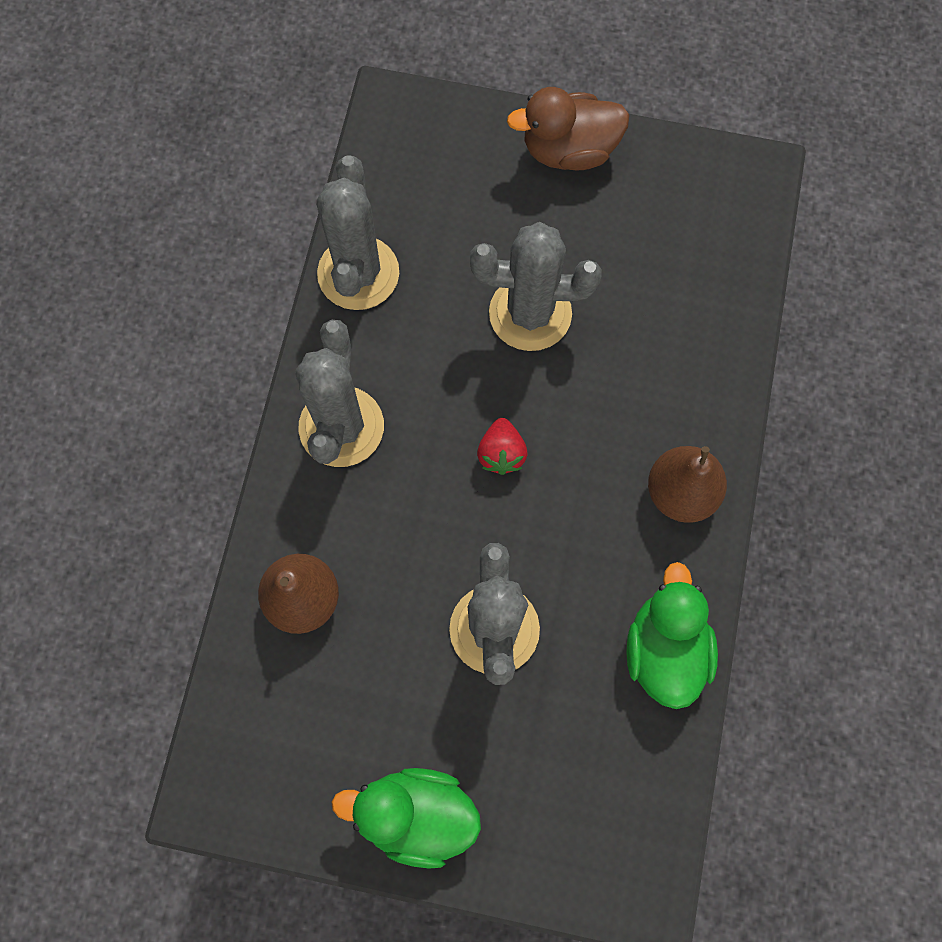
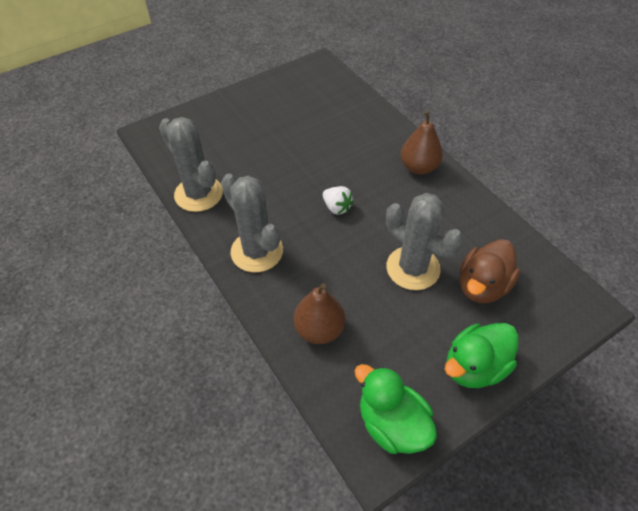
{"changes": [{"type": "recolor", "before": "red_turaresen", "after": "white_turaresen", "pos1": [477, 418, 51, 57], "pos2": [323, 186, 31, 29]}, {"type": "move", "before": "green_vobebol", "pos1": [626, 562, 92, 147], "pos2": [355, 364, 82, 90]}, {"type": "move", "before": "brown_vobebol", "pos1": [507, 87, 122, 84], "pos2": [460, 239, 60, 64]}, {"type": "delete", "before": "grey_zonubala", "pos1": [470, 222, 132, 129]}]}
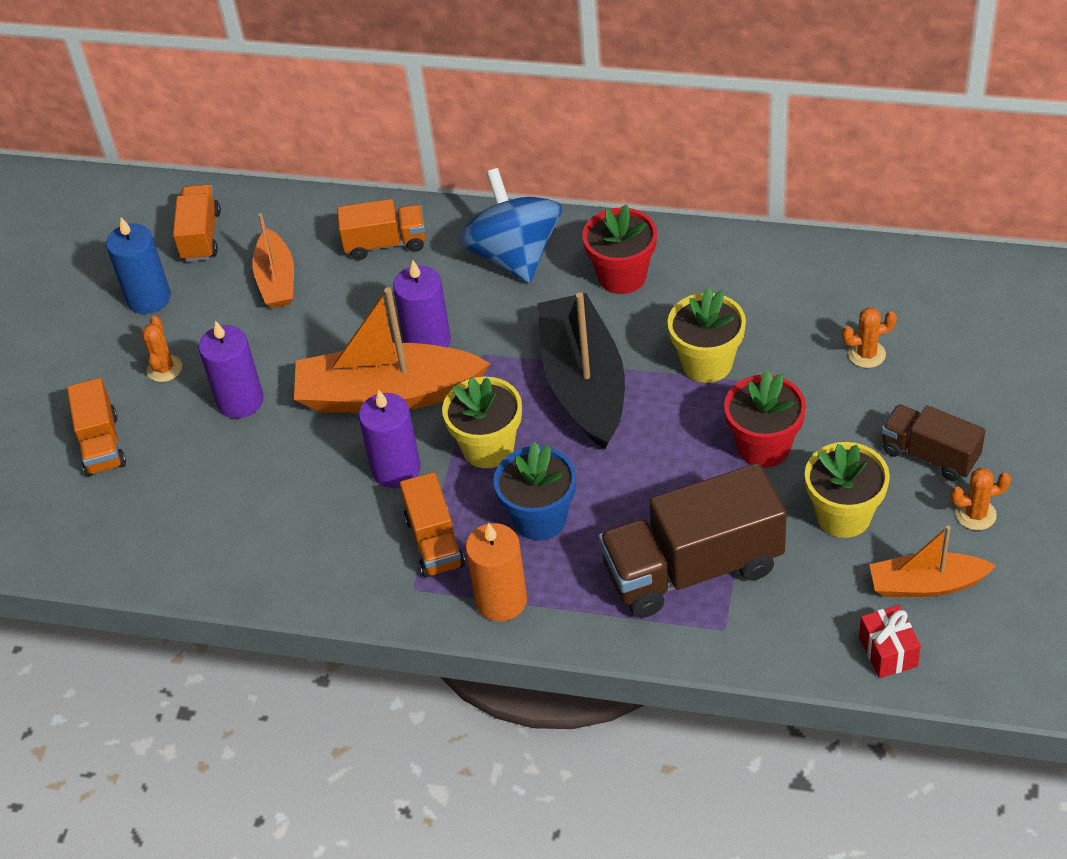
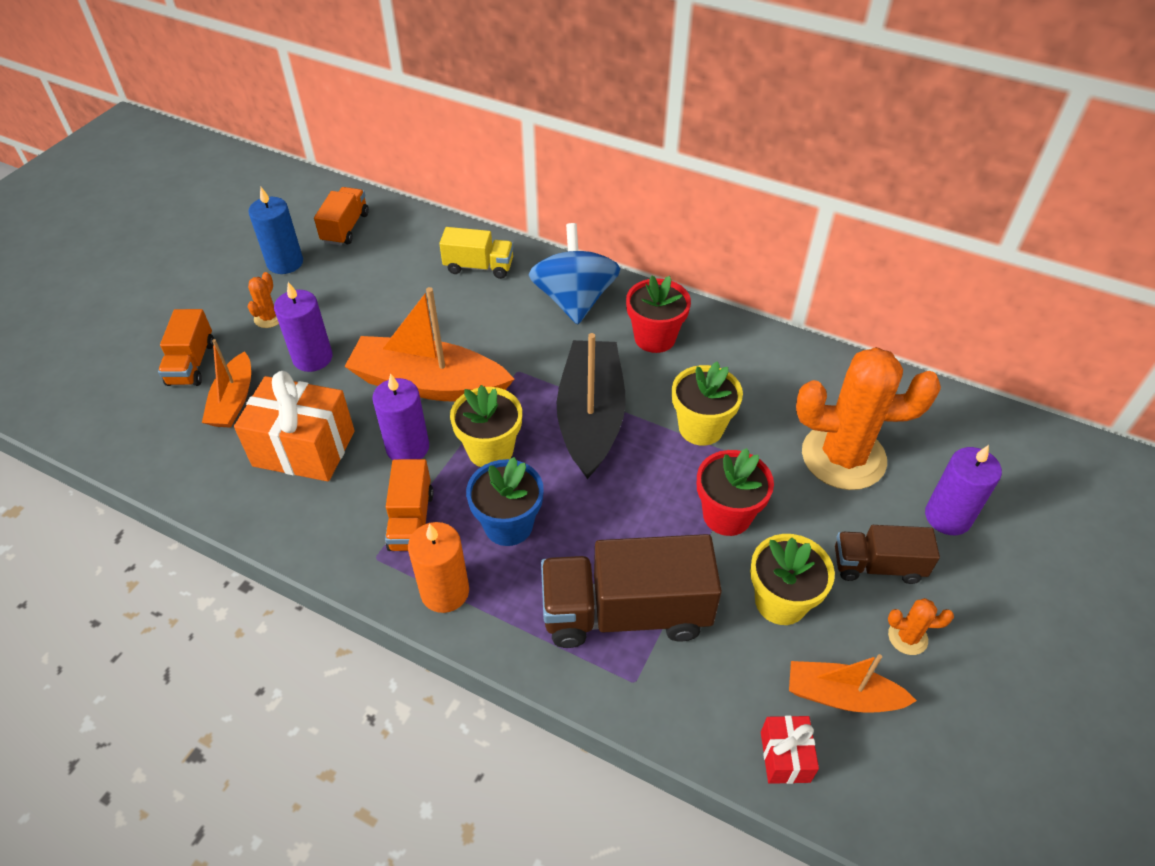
{"changes": [{"type": "move", "before": "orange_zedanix", "pos1": [252, 213, 42, 95], "pos2": [202, 339, 49, 89]}, {"type": "insert", "after": "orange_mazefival", "pos2": [234, 371, 121, 110]}, {"type": "recolor", "before": "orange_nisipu", "after": "yellow_nisipu", "pos1": [337, 199, 89, 61], "pos2": [439, 227, 75, 52]}, {"type": "resize", "before": "orange_zonubala", "pos1": [842, 307, 55, 61], "pos2": [796, 347, 145, 143], "scale": 2.48}, {"type": "rotate", "before": "brown_nisipu", "pos1": [882, 404, 104, 77], "pos2": [835, 525, 105, 59], "turn": -45}, {"type": "move", "before": "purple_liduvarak", "pos1": [393, 260, 58, 87], "pos2": [925, 445, 77, 90]}]}
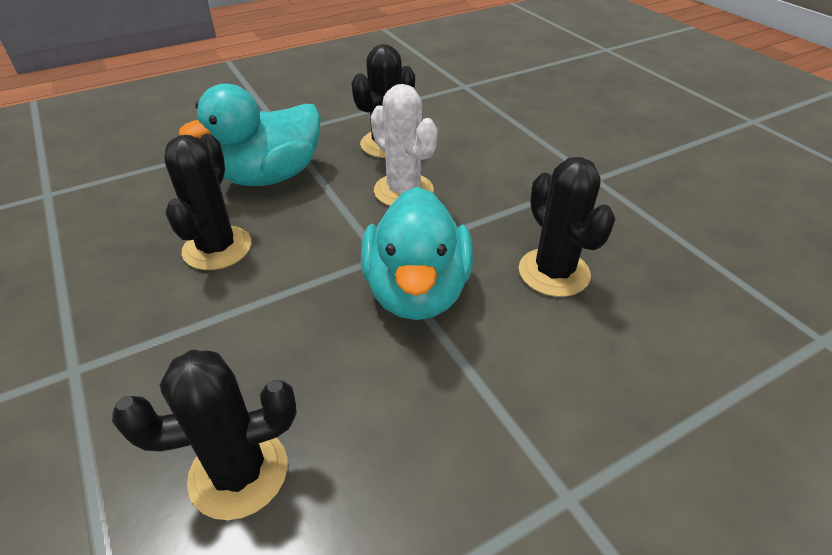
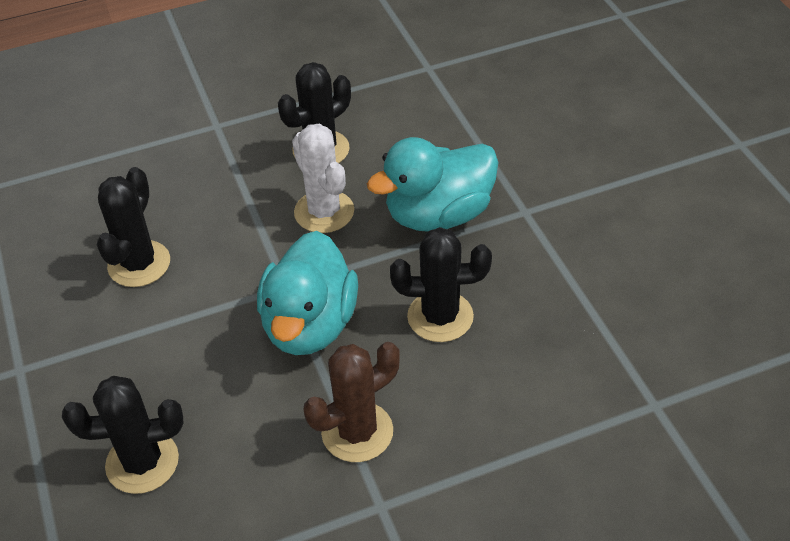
{"changes": [{"type": "insert", "after": "brown_zonubala", "pos2": [304, 342, 96, 120]}, {"type": "move", "before": "turquoise_vobebol", "pos1": [179, 84, 142, 102], "pos2": [367, 137, 131, 95]}, {"type": "rotate", "before": "black_zonubala", "pos1": [519, 157, 96, 140], "pos2": [390, 227, 102, 115], "turn": -75}]}
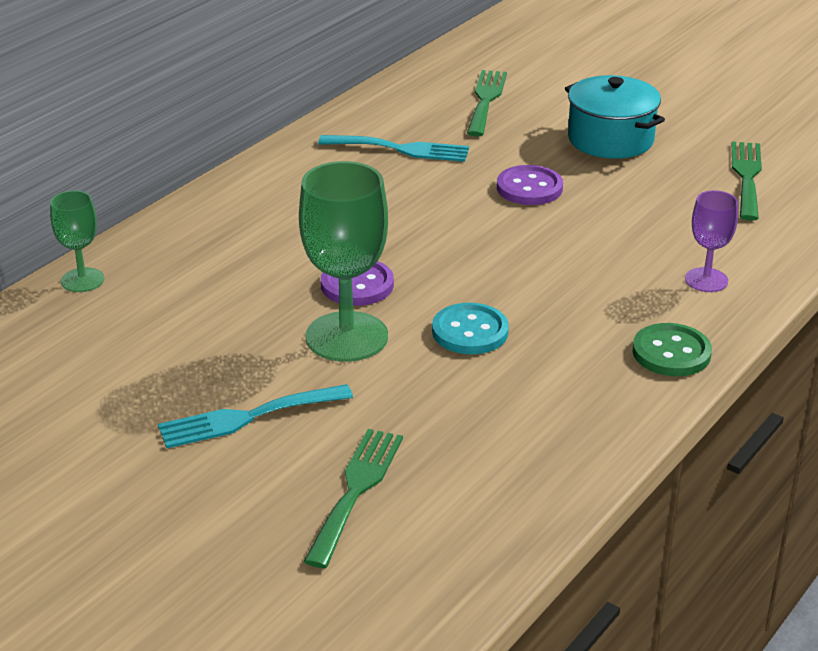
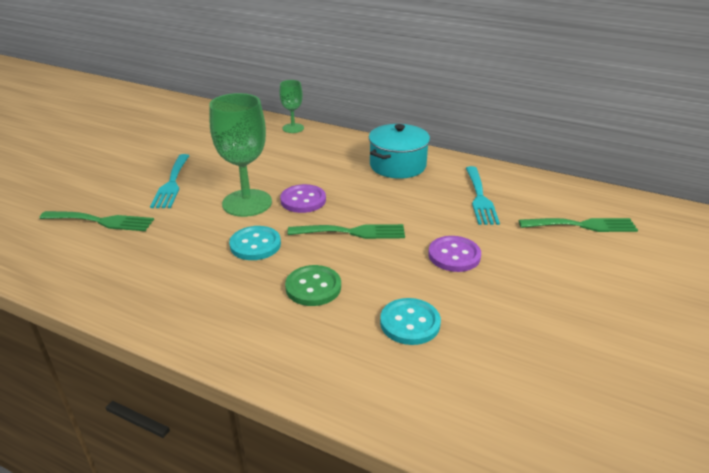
{"changes": [{"type": "rotate", "before": "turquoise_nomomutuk", "pos1": [158, 384, 195, 64], "pos2": [150, 154, 39, 54], "turn": -150}, {"type": "move", "before": "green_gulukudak", "pos1": [632, 323, 80, 53], "pos2": [285, 265, 56, 41]}, {"type": "move", "before": "green_nomomutuk", "pos1": [732, 141, 30, 80], "pos2": [288, 224, 117, 15]}, {"type": "move", "before": "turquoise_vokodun", "pos1": [565, 75, 100, 84], "pos2": [369, 124, 61, 55]}, {"type": "insert", "after": "turquoise_gulukudak", "pos2": [380, 298, 61, 47]}, {"type": "delete", "before": "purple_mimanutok", "pos1": [685, 190, 53, 102]}]}
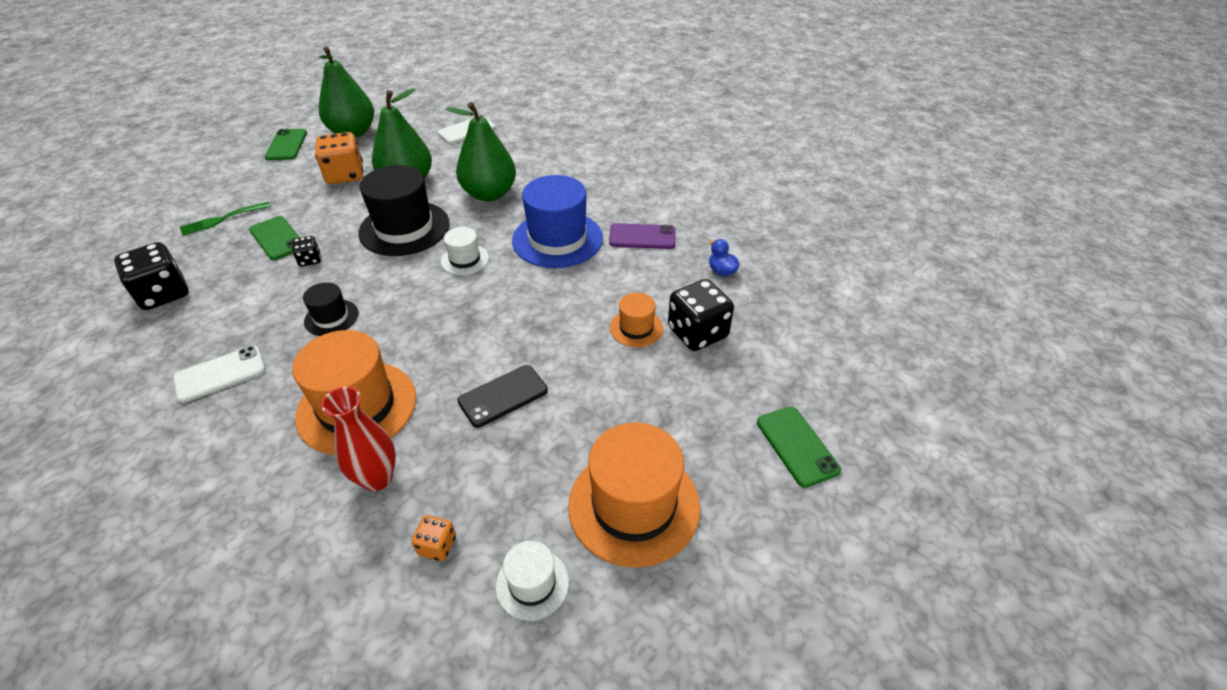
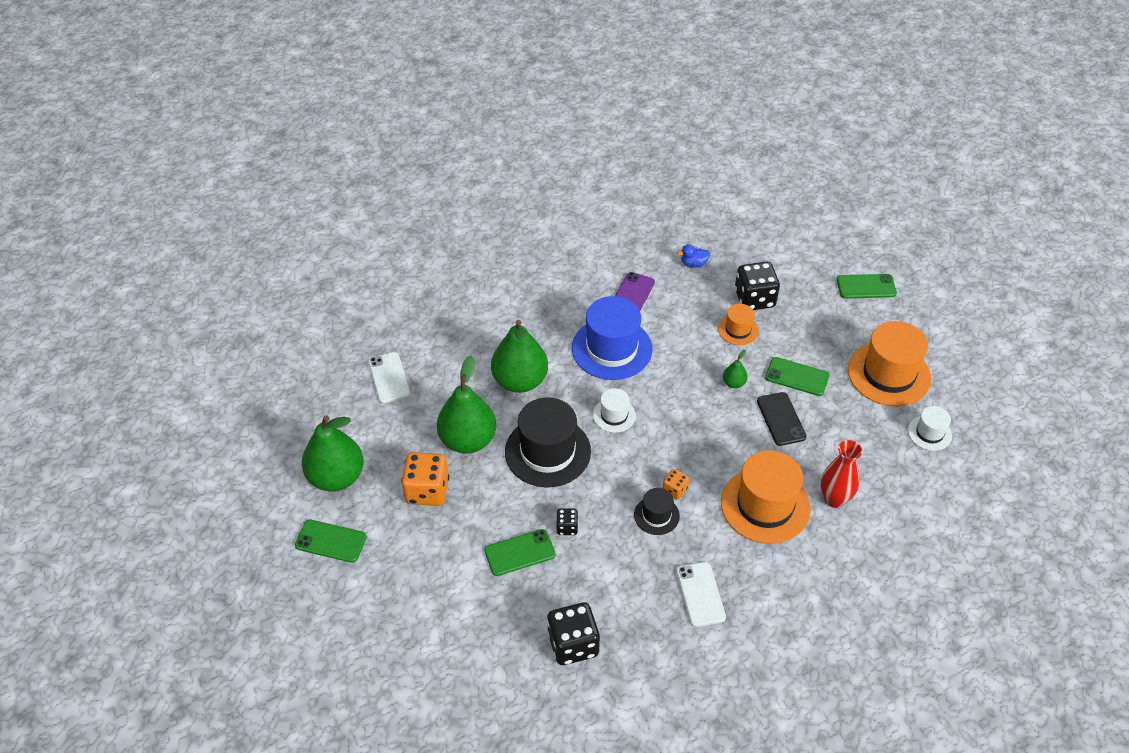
{"changes": [{"type": "move", "before": "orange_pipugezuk", "pos1": [411, 515, 45, 46], "pos2": [663, 469, 26, 31]}, {"type": "insert", "after": "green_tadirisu", "pos2": [723, 350, 24, 38]}, {"type": "insert", "after": "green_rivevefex", "pos2": [765, 357, 64, 39]}, {"type": "delete", "before": "green_nomomutuk", "pos1": [180, 202, 91, 34]}]}
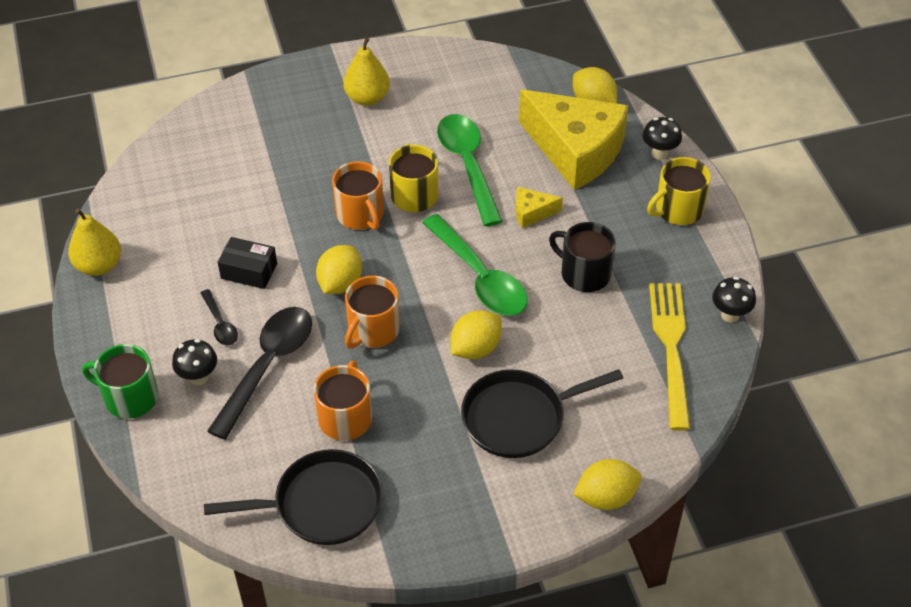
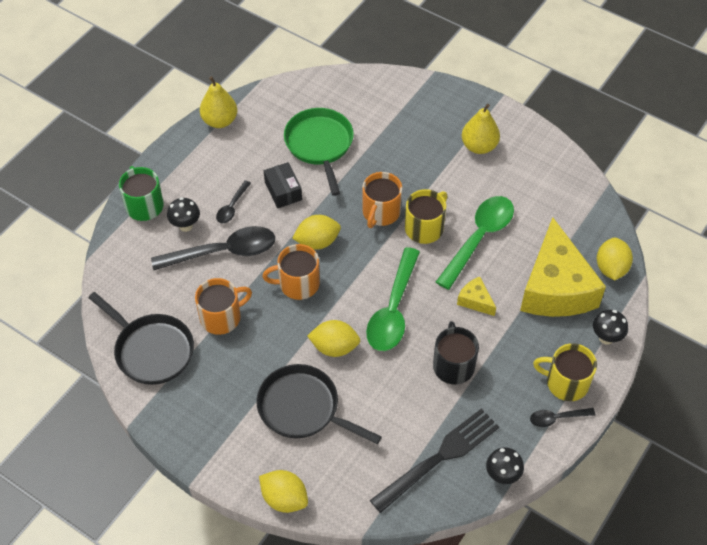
{"changes": [{"type": "insert", "after": "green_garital", "pos2": [284, 108, 70, 88]}, {"type": "recolor", "before": "yellow_nomomutuk", "after": "black_nomomutuk", "pos1": [649, 283, 41, 148], "pos2": [370, 408, 129, 105]}, {"type": "insert", "after": "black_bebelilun", "pos2": [530, 408, 65, 19]}]}
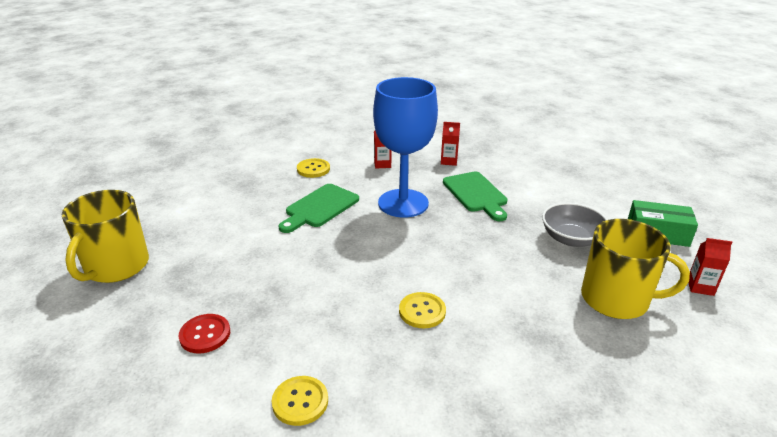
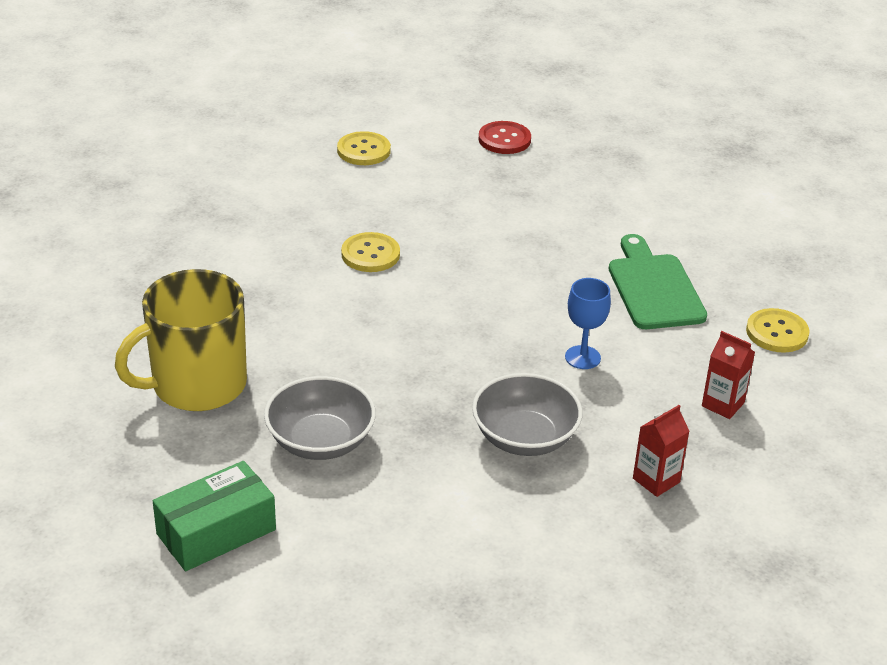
{"changes": [{"type": "replace", "before": "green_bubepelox", "after": "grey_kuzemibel", "pos1": [443, 172, 65, 49], "pos2": [472, 373, 111, 83]}, {"type": "resize", "before": "blue_mimanutok", "pos1": [373, 77, 65, 141], "pos2": [565, 278, 46, 91], "scale": 0.41}, {"type": "delete", "before": "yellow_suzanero", "pos1": [62, 190, 87, 93]}, {"type": "delete", "before": "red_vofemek", "pos1": [689, 238, 43, 58]}]}
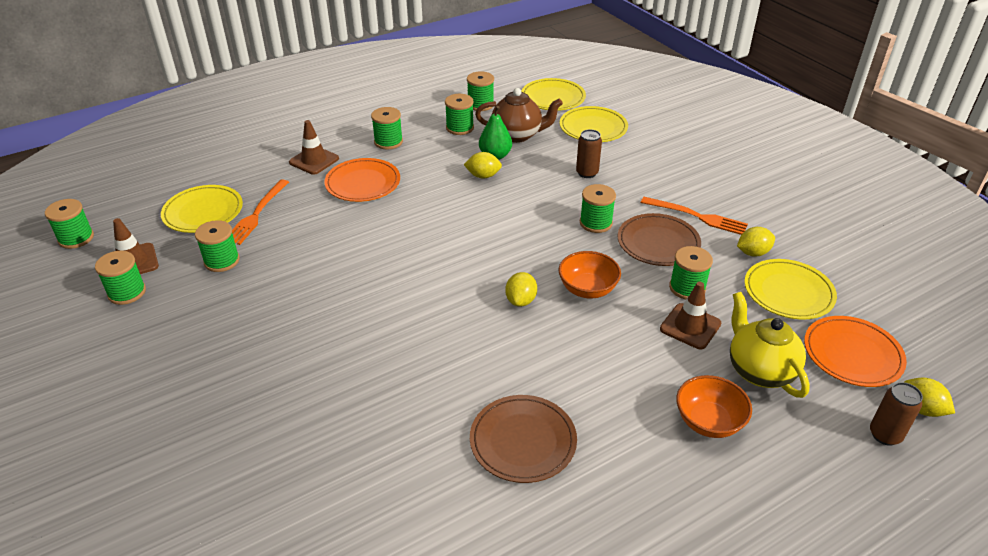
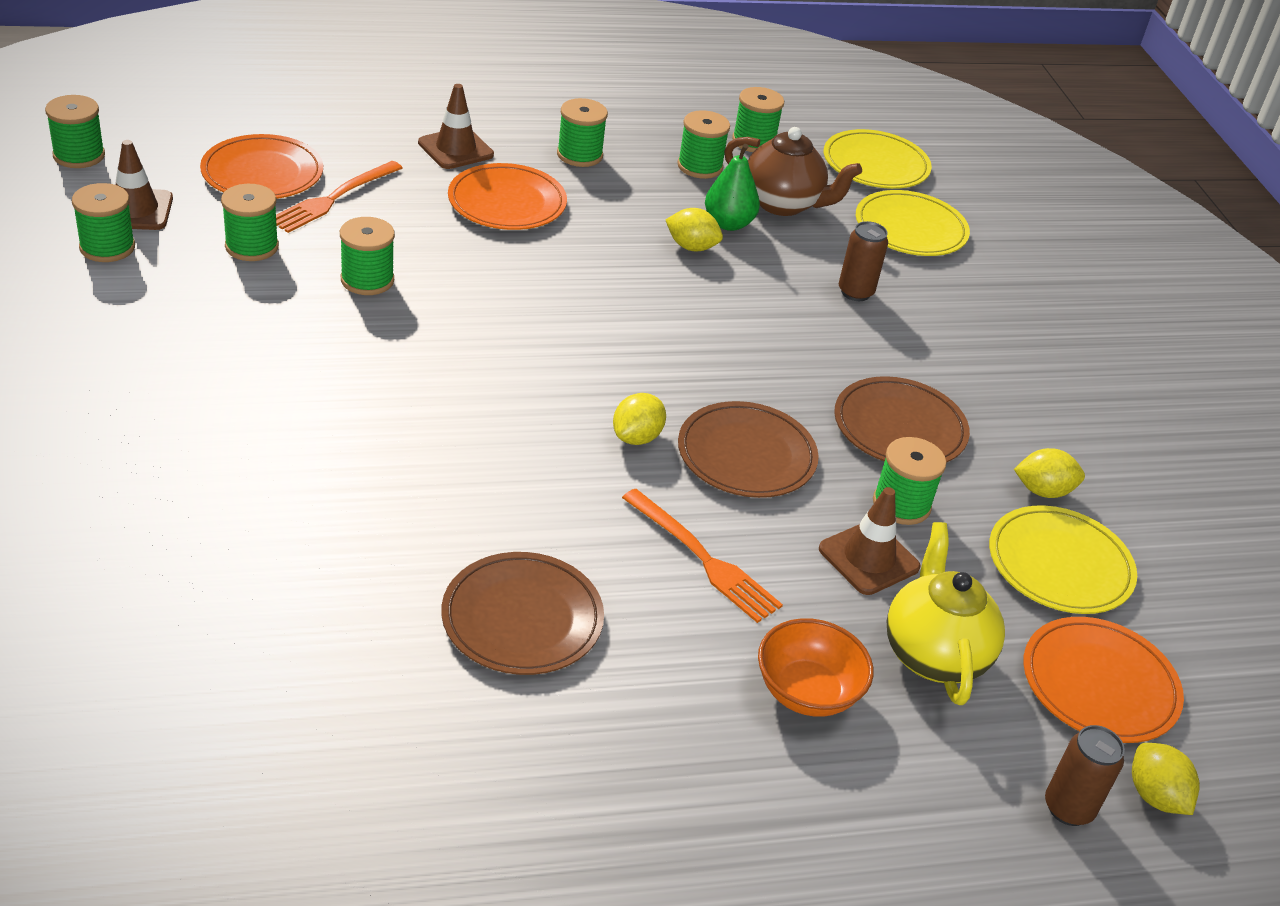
{"changes": [{"type": "recolor", "before": "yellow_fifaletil", "after": "orange_fifaletil", "pos1": [161, 185, 82, 48], "pos2": [200, 134, 123, 65]}, {"type": "move", "before": "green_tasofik", "pos1": [580, 184, 36, 49], "pos2": [340, 217, 55, 78]}, {"type": "move", "before": "orange_nomomutuk", "pos1": [641, 197, 107, 38], "pos2": [622, 489, 161, 134]}, {"type": "replace", "before": "orange_kuzemibel", "after": "brown_fifaletil", "pos1": [559, 251, 62, 47], "pos2": [678, 401, 141, 97]}]}
